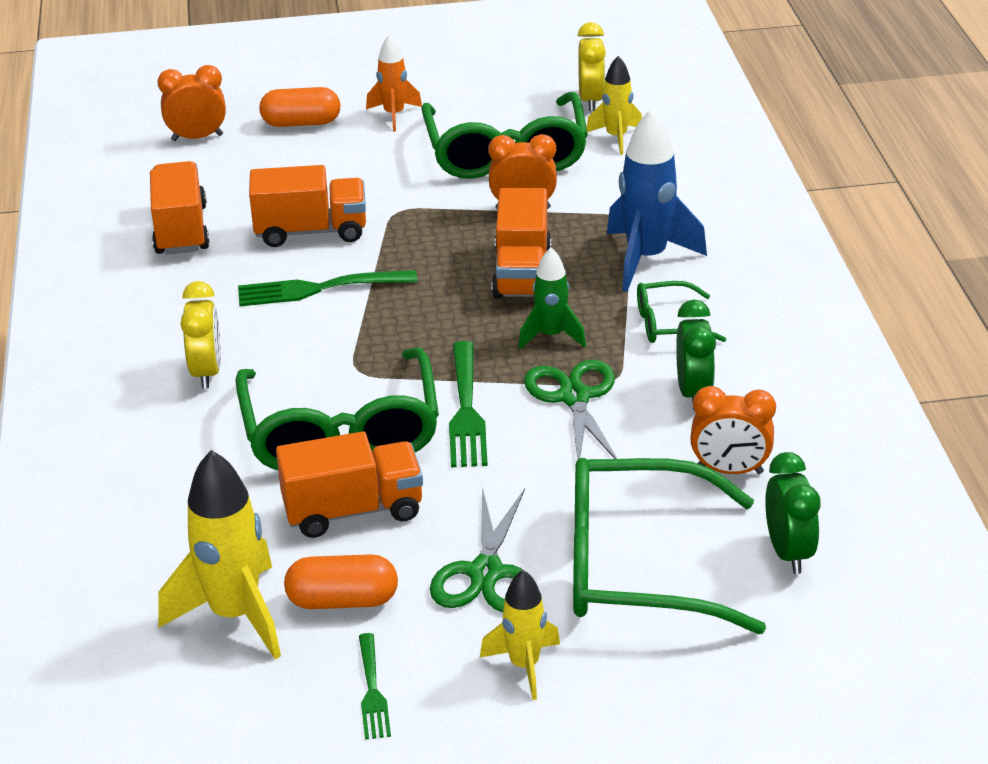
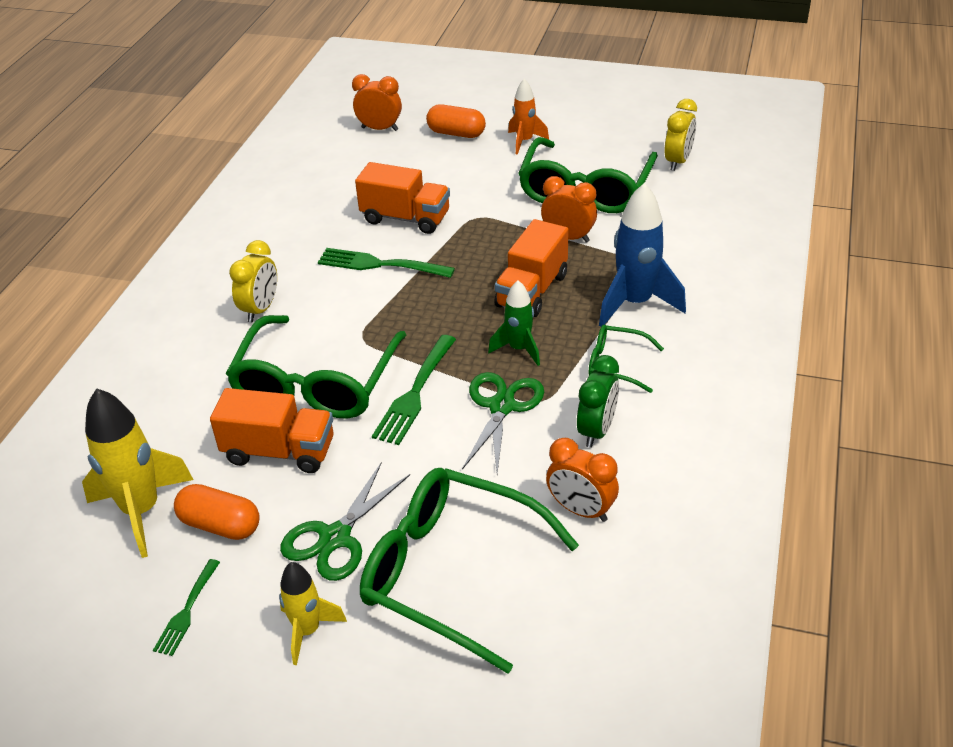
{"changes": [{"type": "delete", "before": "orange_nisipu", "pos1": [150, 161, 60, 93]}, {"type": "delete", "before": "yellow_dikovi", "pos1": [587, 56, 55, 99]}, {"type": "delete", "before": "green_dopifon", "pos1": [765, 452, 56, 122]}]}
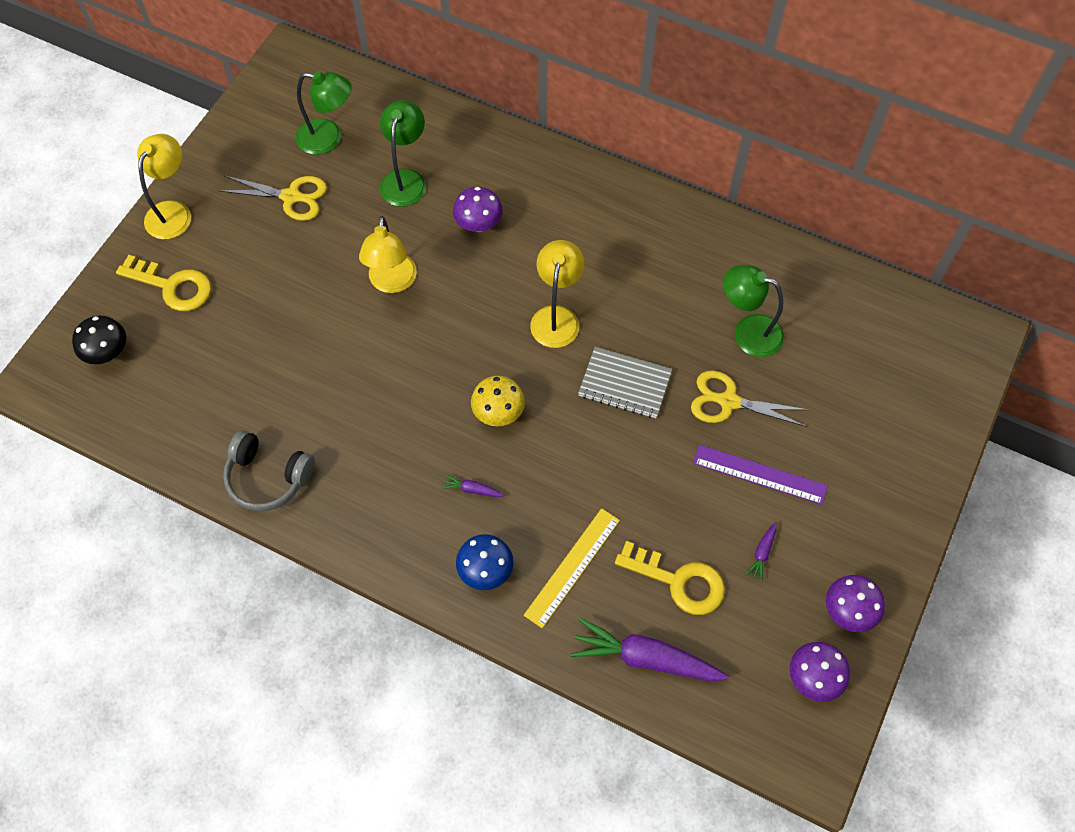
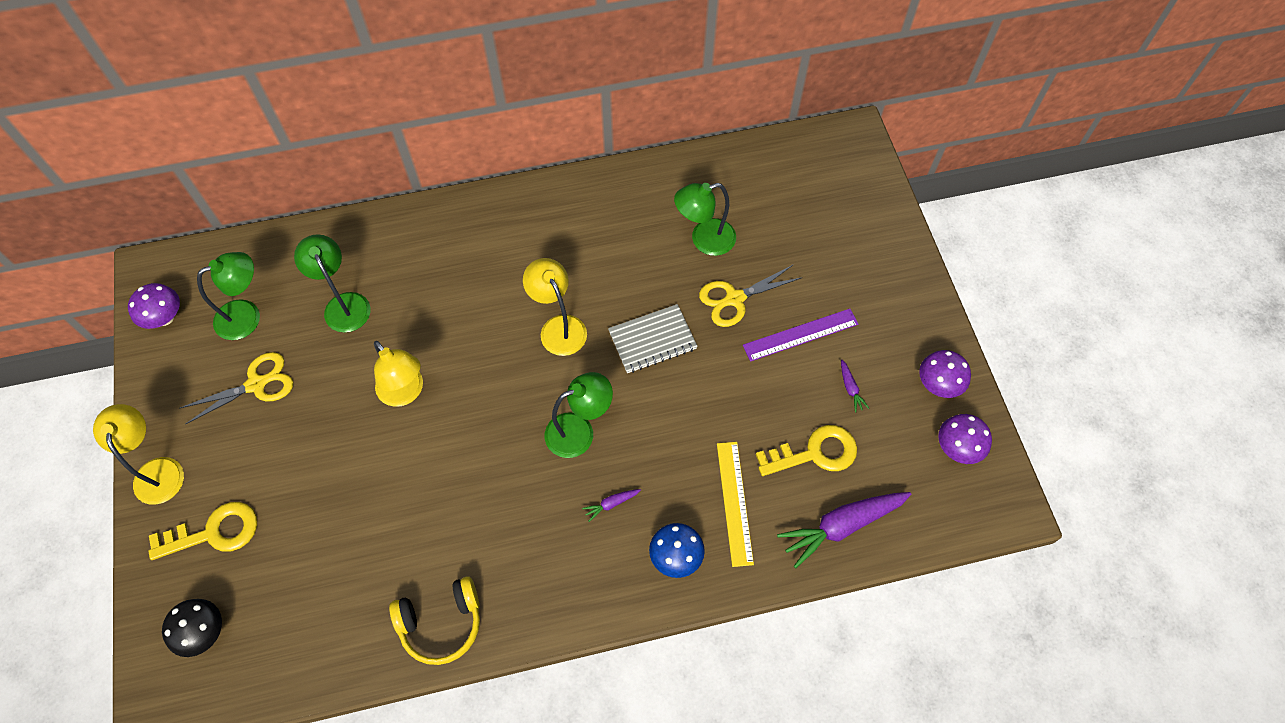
{"changes": [{"type": "move", "before": "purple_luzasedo", "pos1": [453, 187, 50, 45], "pos2": [128, 283, 52, 46]}, {"type": "recolor", "before": "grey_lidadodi", "after": "yellow_lidadodi", "pos1": [223, 430, 92, 81], "pos2": [389, 576, 91, 89]}, {"type": "replace", "before": "yellow_luzasedo", "after": "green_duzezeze", "pos1": [471, 376, 54, 50], "pos2": [545, 372, 68, 86]}]}
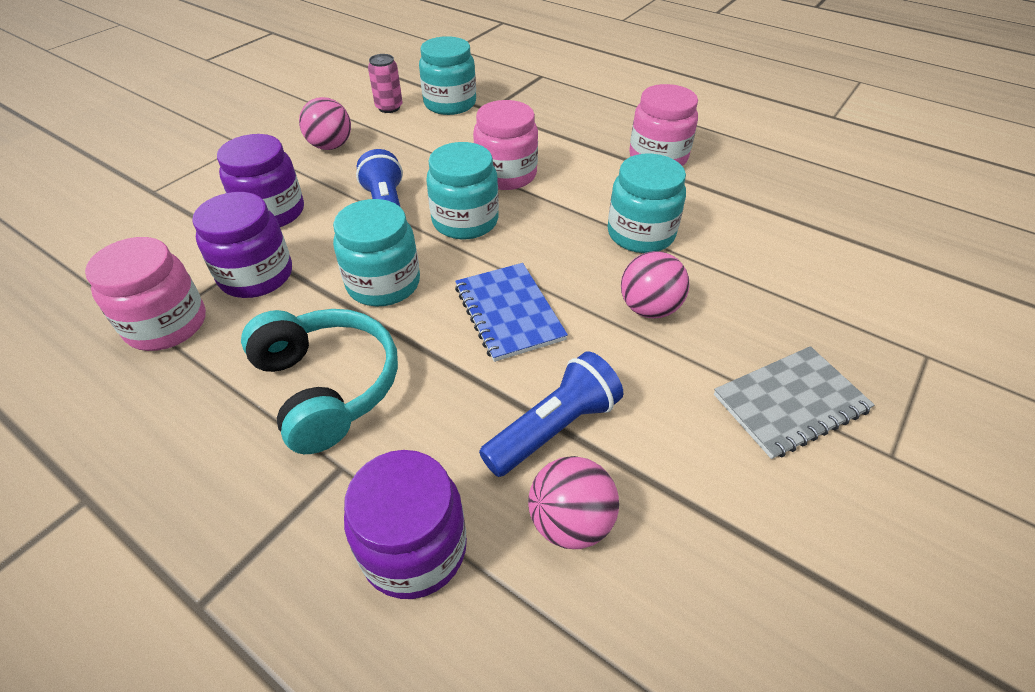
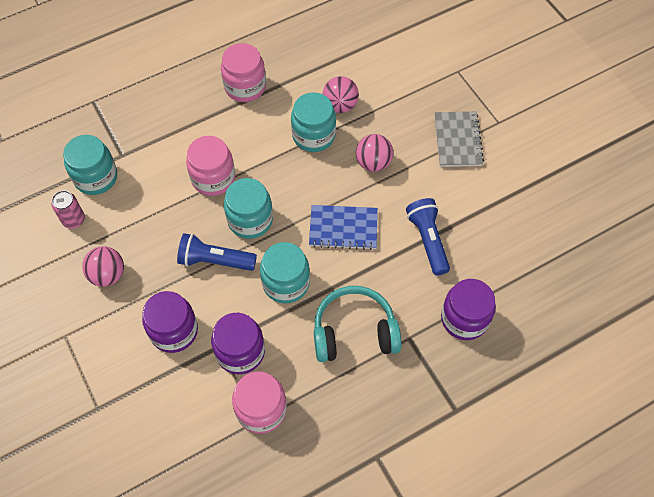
{"changes": [{"type": "move", "before": "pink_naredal", "pos1": [528, 456, 91, 93], "pos2": [323, 76, 36, 37]}]}
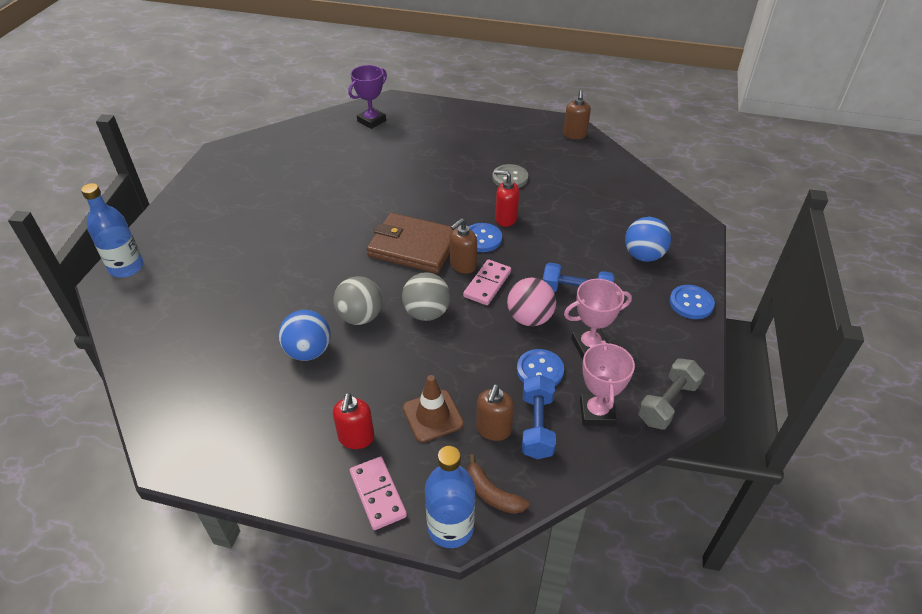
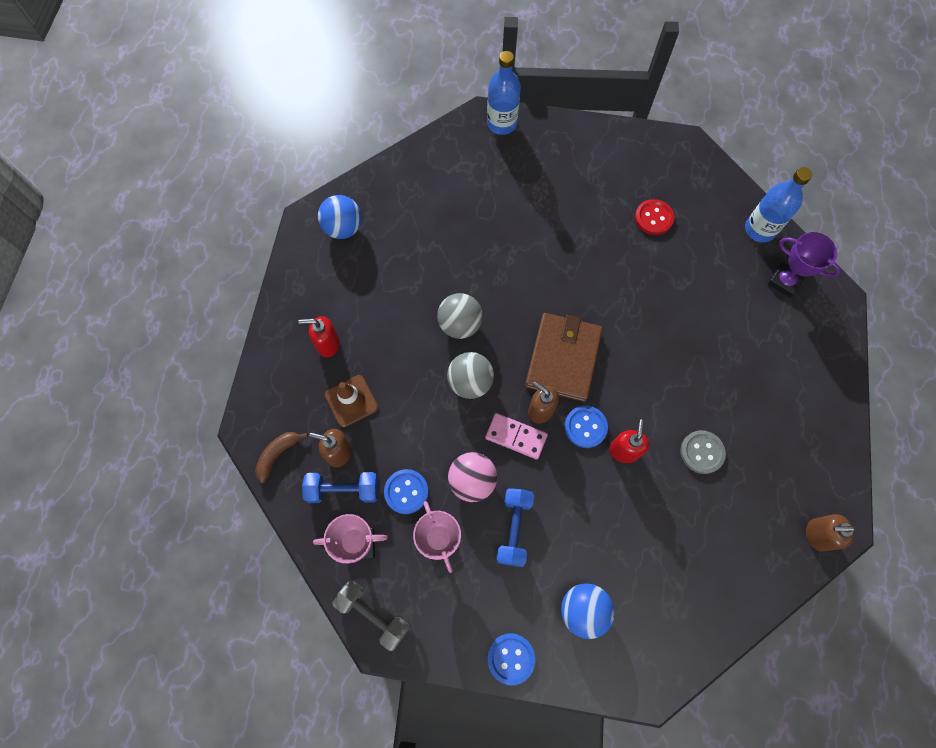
{"changes": [{"type": "move", "before": "blue_naredal", "pos1": [279, 310, 52, 51], "pos2": [318, 195, 44, 44]}, {"type": "insert", "after": "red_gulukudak", "pos2": [635, 199, 39, 36]}, {"type": "move", "before": "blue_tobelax", "pos1": [425, 446, 50, 102], "pos2": [745, 167, 67, 75]}, {"type": "delete", "before": "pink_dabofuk", "pos1": [350, 456, 57, 74]}]}
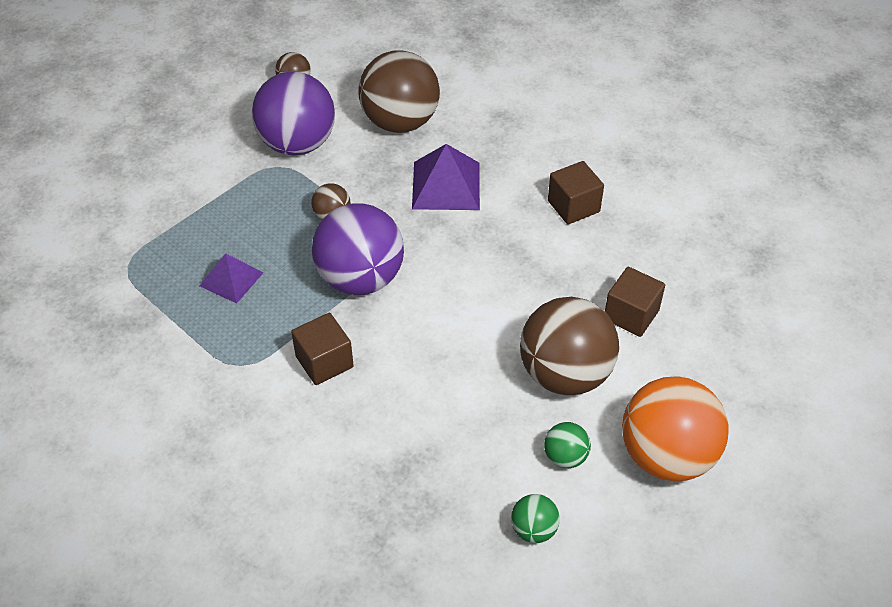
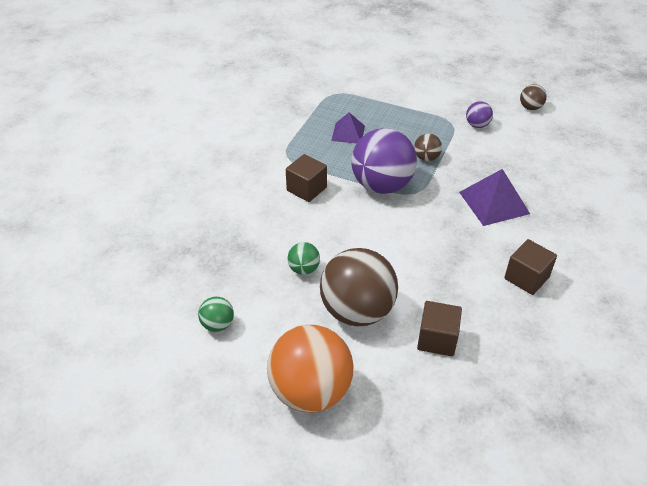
{"changes": [{"type": "move", "before": "green_naredal", "pos1": [544, 422, 47, 47], "pos2": [287, 242, 33, 33]}, {"type": "resize", "before": "purple_naredal", "pos1": [252, 71, 83, 84], "pos2": [466, 101, 27, 27], "scale": 0.45}, {"type": "delete", "before": "brown_naredal", "pos1": [358, 50, 82, 83]}]}
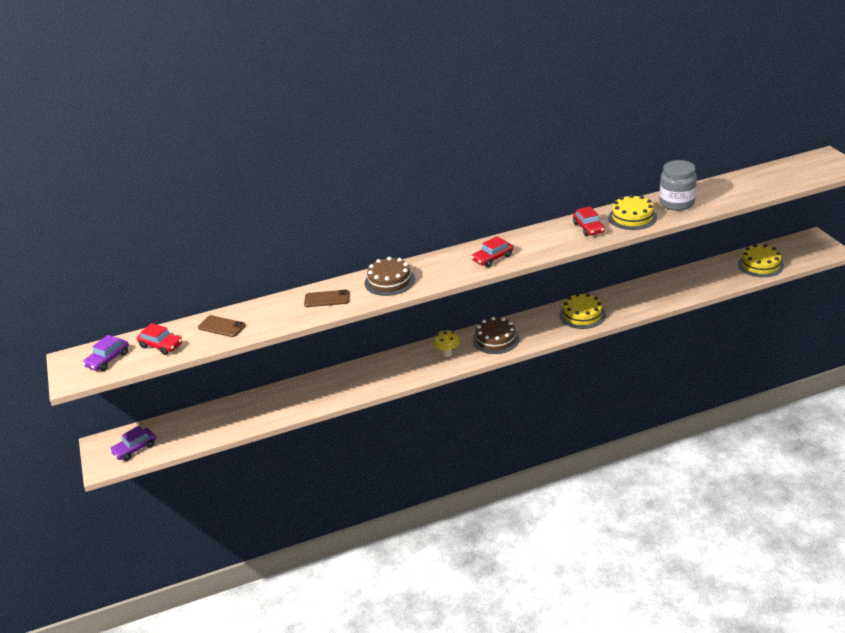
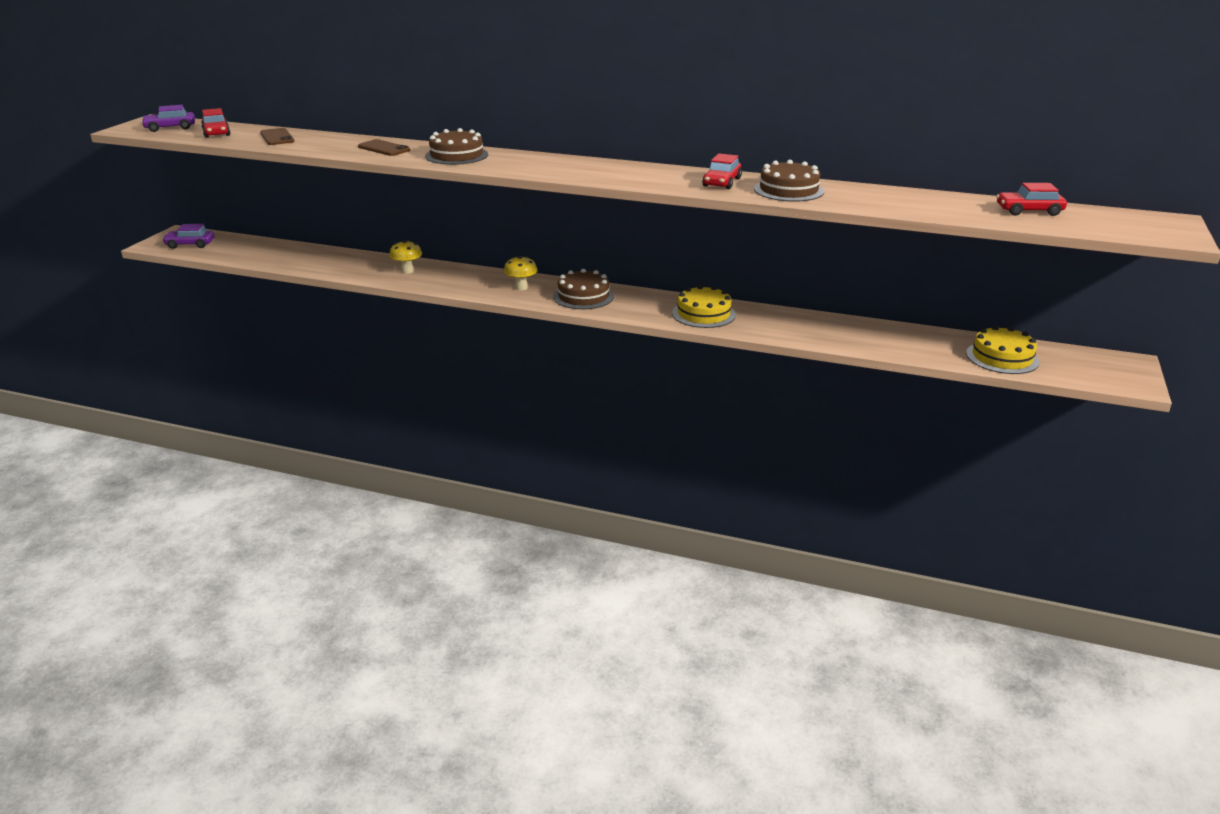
{"changes": [{"type": "insert", "after": "yellow_luzasedo", "pos2": [389, 240, 33, 34]}, {"type": "recolor", "before": "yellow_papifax", "after": "brown_papifax", "pos1": [608, 195, 49, 35], "pos2": [754, 160, 70, 42]}, {"type": "move", "before": "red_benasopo", "pos1": [471, 236, 42, 31], "pos2": [996, 183, 71, 33]}, {"type": "delete", "before": "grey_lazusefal", "pos1": [659, 160, 38, 51]}]}
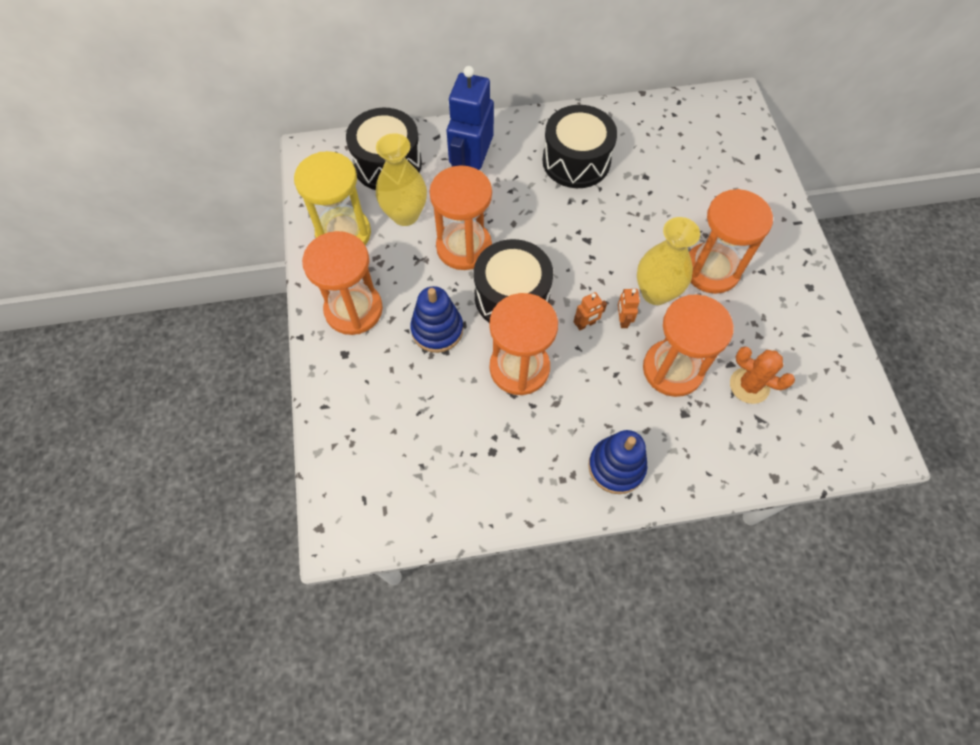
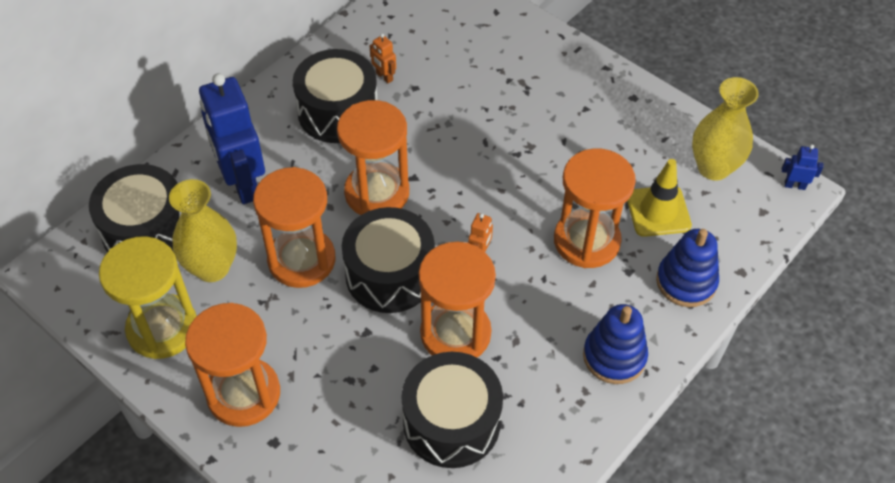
{"changes": [{"type": "move", "before": "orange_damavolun", "pos1": [689, 189, 84, 105], "pos2": [337, 100, 72, 115]}, {"type": "move", "before": "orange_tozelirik", "pos1": [618, 289, 22, 39], "pos2": [370, 33, 26, 50]}, {"type": "insert", "after": "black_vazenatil", "pos2": [402, 352, 101, 116]}, {"type": "replace", "before": "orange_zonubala", "after": "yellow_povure", "pos1": [730, 346, 65, 58], "pos2": [627, 159, 65, 78]}, {"type": "move", "before": "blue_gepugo", "pos1": [410, 286, 53, 67], "pos2": [656, 229, 63, 78]}, {"type": "move", "before": "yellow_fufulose", "pos1": [637, 217, 63, 88], "pos2": [692, 77, 67, 104]}, {"type": "insert", "after": "blue_tozelirik", "pos2": [781, 144, 43, 46]}]}
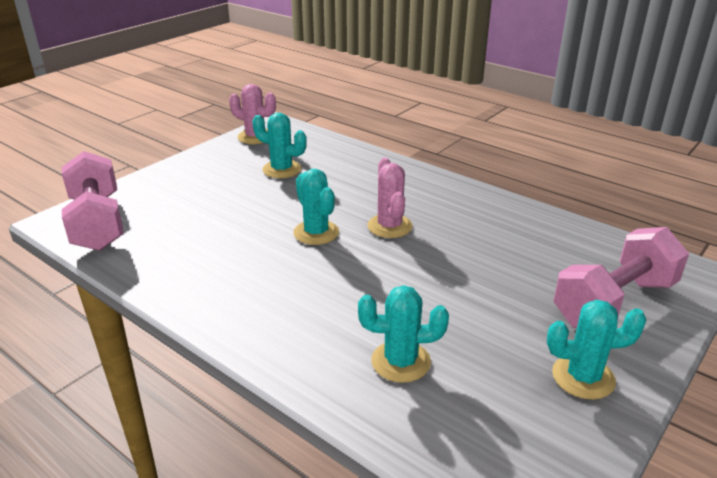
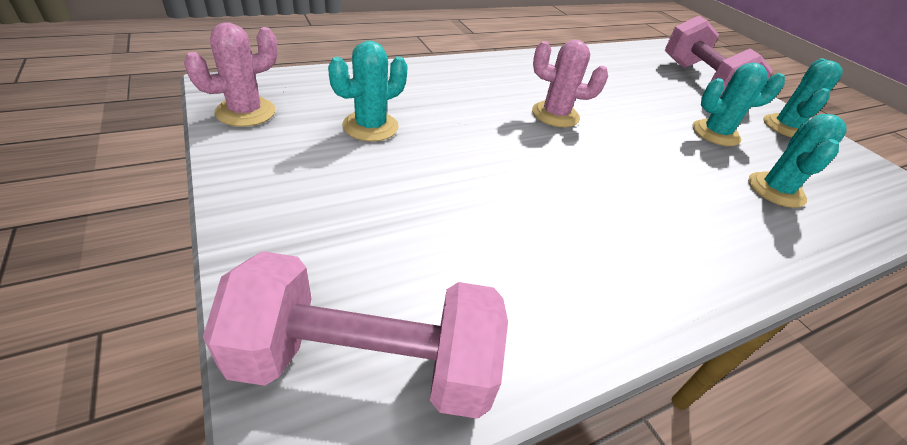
{"changes": [{"type": "move", "before": "turquoise_zonubala", "pos1": [293, 169, 46, 76], "pos2": [693, 62, 92, 84]}]}
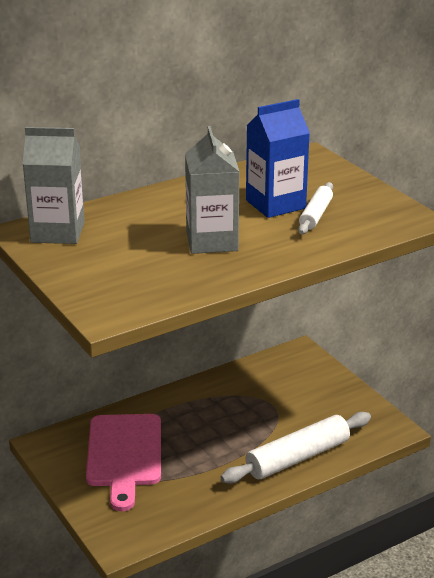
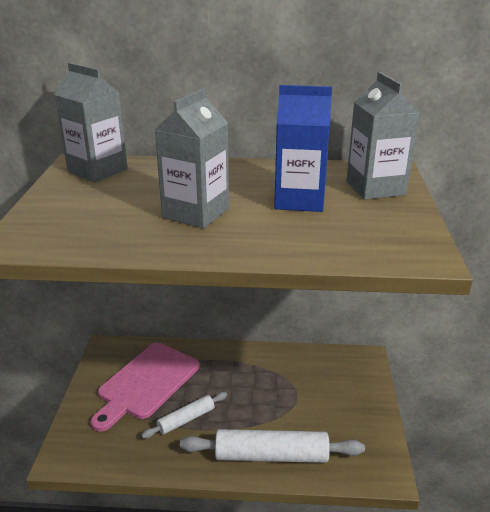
{"changes": [{"type": "move", "before": "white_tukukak", "pos1": [298, 182, 35, 52], "pos2": [141, 392, 86, 46]}, {"type": "insert", "after": "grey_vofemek", "pos2": [346, 72, 74, 128]}]}
